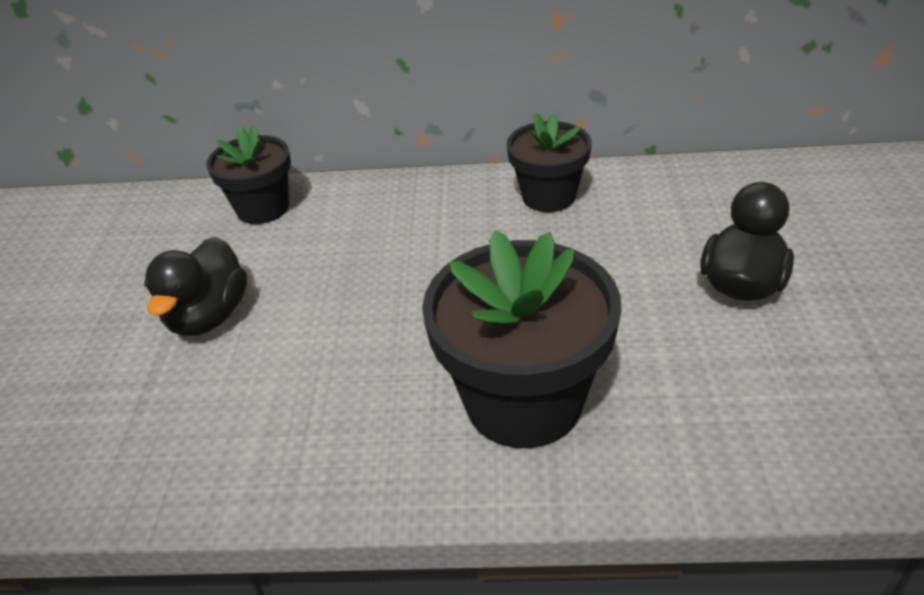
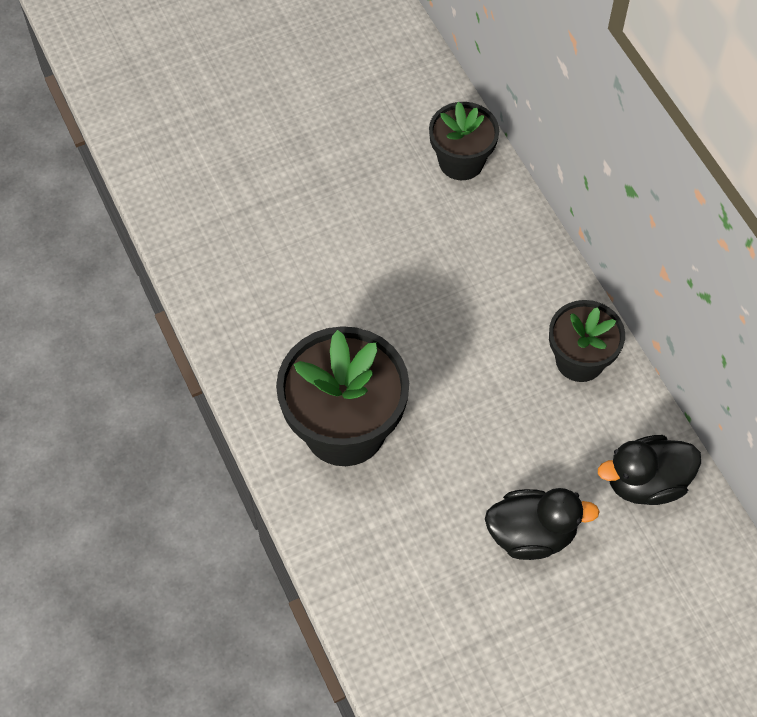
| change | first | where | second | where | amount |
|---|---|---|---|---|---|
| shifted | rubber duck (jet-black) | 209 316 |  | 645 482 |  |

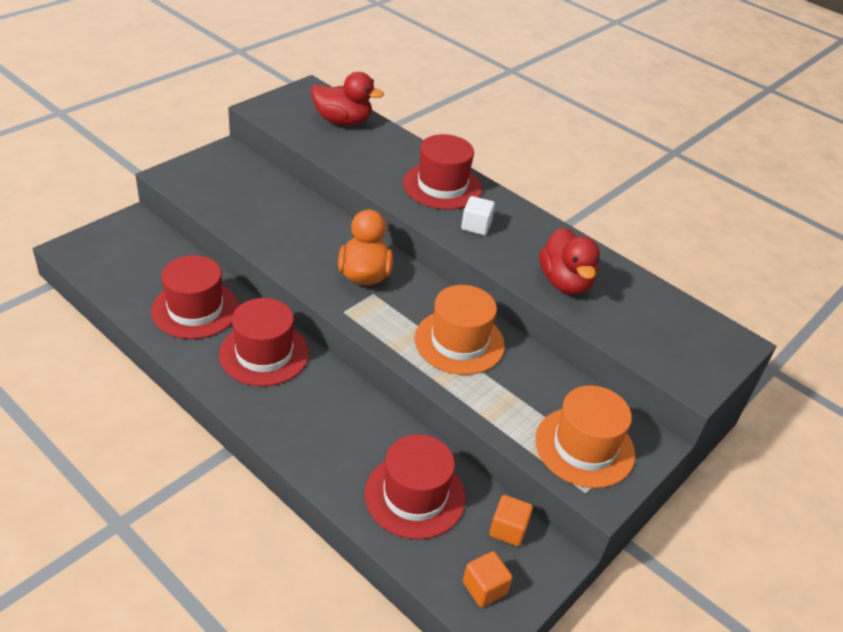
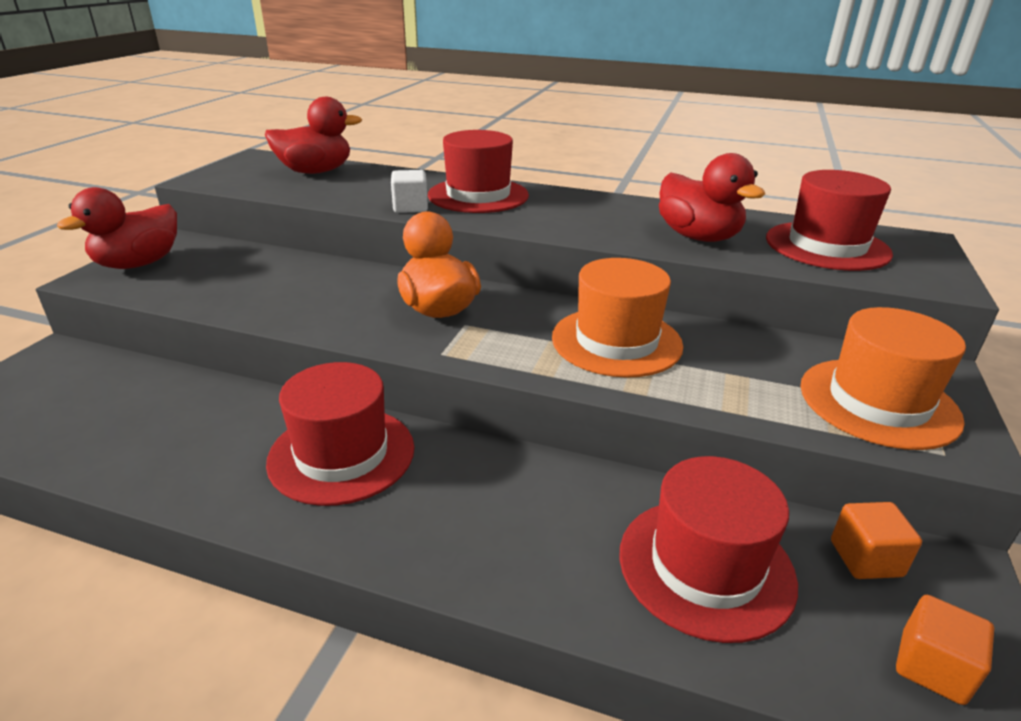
| change | first | where | second | where | amount |
|---|---|---|---|---|---|
| new |  |  | rubber duck (crimson) | 139 264 |  |
| shifted | cube (snow-white) | 476 226 |  | 410 207 |  |
| shifted | top hat (crimson) | 195 309 |  | 827 246 |  |

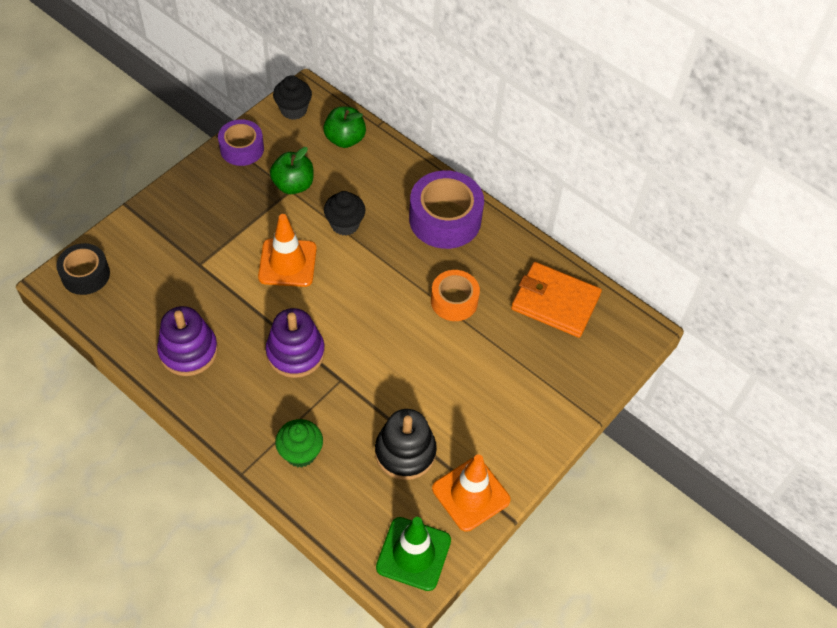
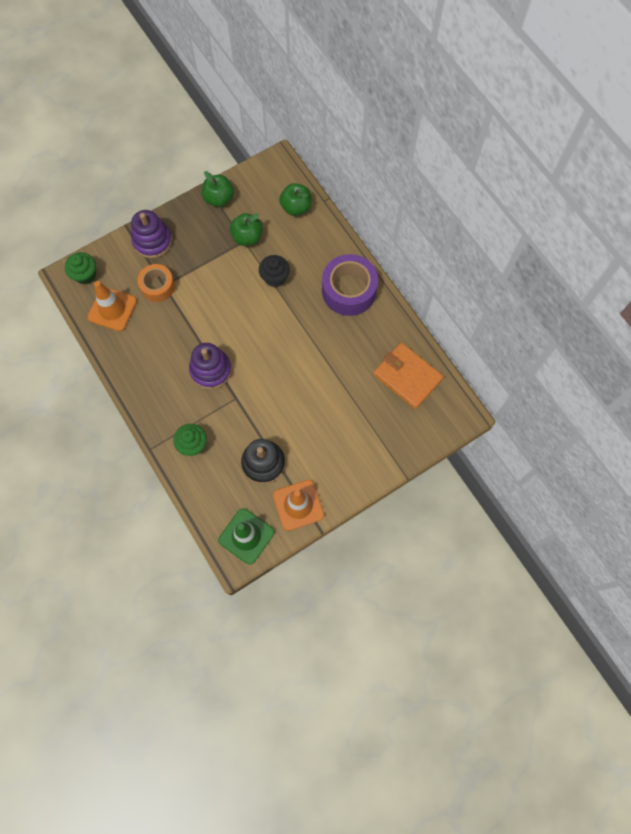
| change | first | where | second | where | amount |
|---|---|---|---|---|---|
| swapped | tape (jet-black) | 85 274 | muffin (leaf-green) | 85 275 |  |
| shifted | safety cone (orange-coloured) | 287 263 |  | 112 309 |  |
| shifted | stacking toy (royal purple) | 188 351 |  | 152 241 |  |
| shifted | tape (orange-coloured) | 454 301 |  | 158 286 |  |
| swapped | tape (royal purple) | 242 149 | apple (leaf-green) | 219 199 |  |
| gone | muffin (jet-black) | 293 110 |  |  |  |

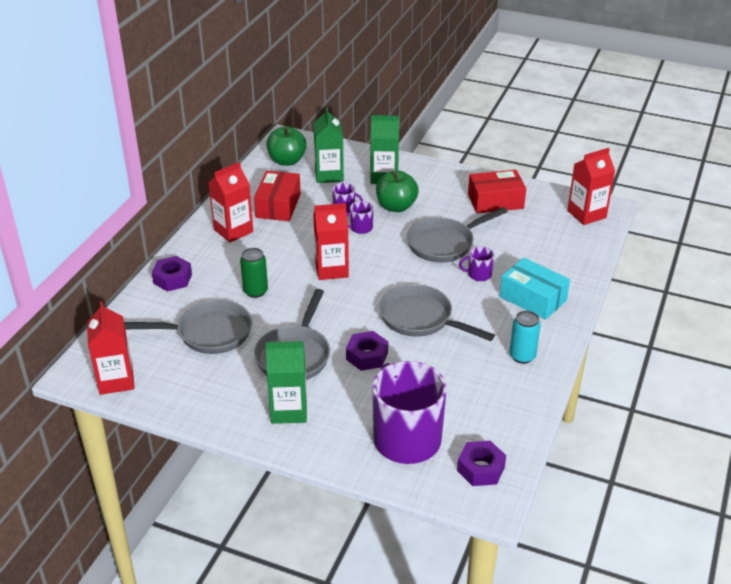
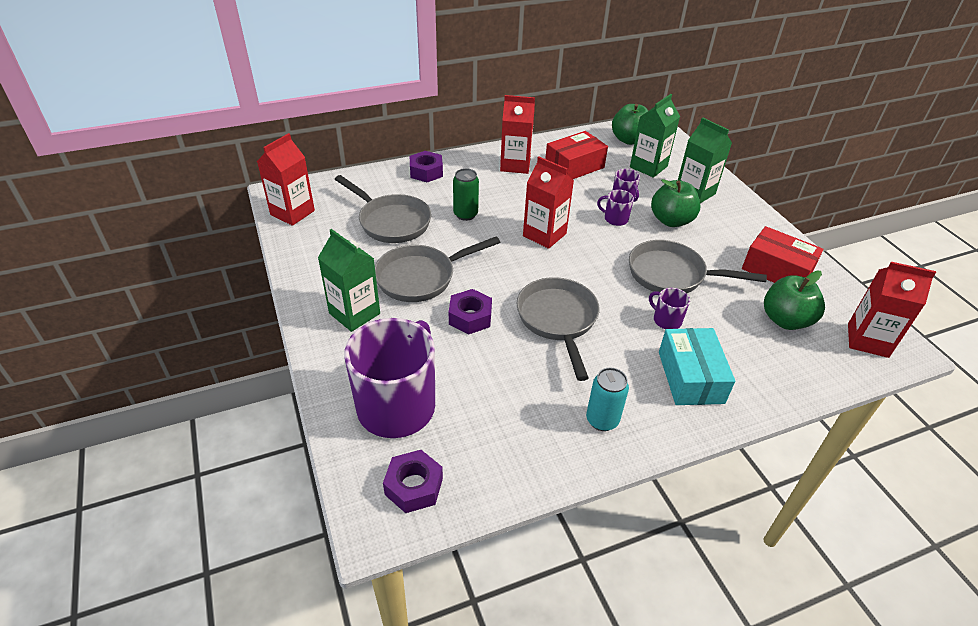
| change | first | where | second | where | amount |
|---|---|---|---|---|---|
| new |  |  | apple (leaf-green) | 785 320 |  |

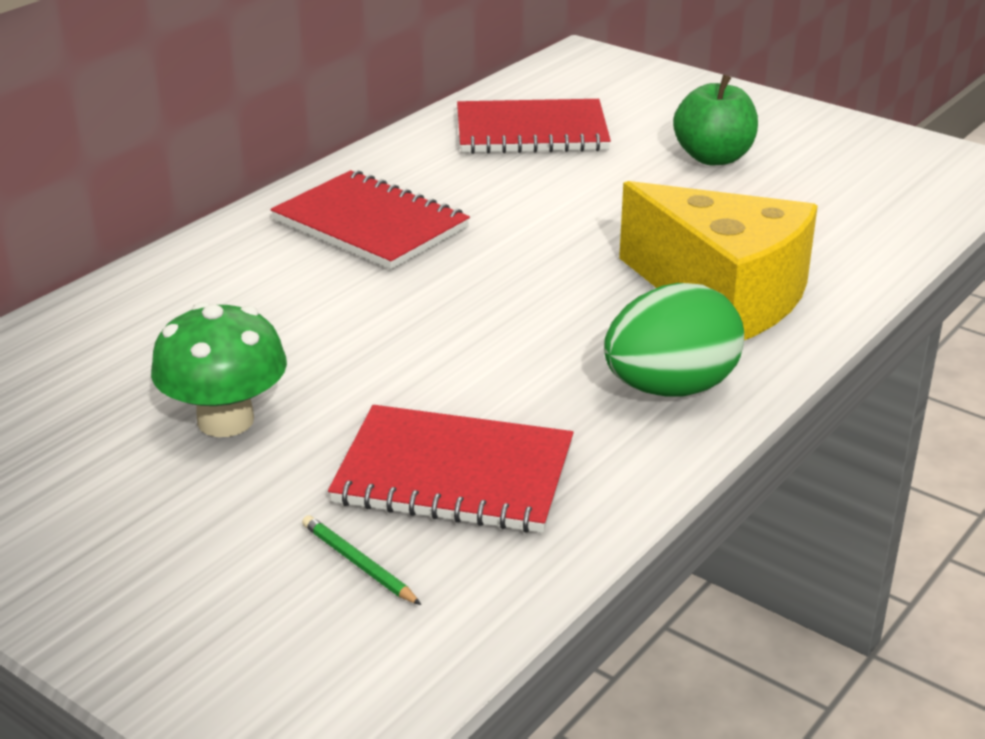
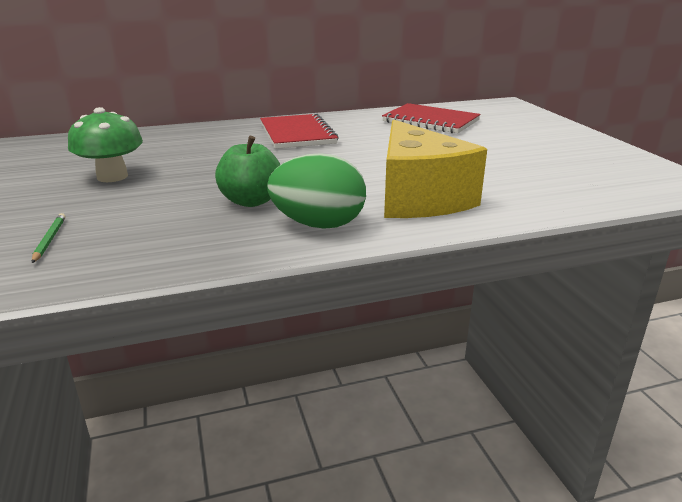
| change | first | where | second | where | amount |
|---|---|---|---|---|---|
| shifted | apple (leaf-green) | 713 157 |  | 251 201 |  |
| gone | notebook (crimson) | 454 474 |  |  |  |

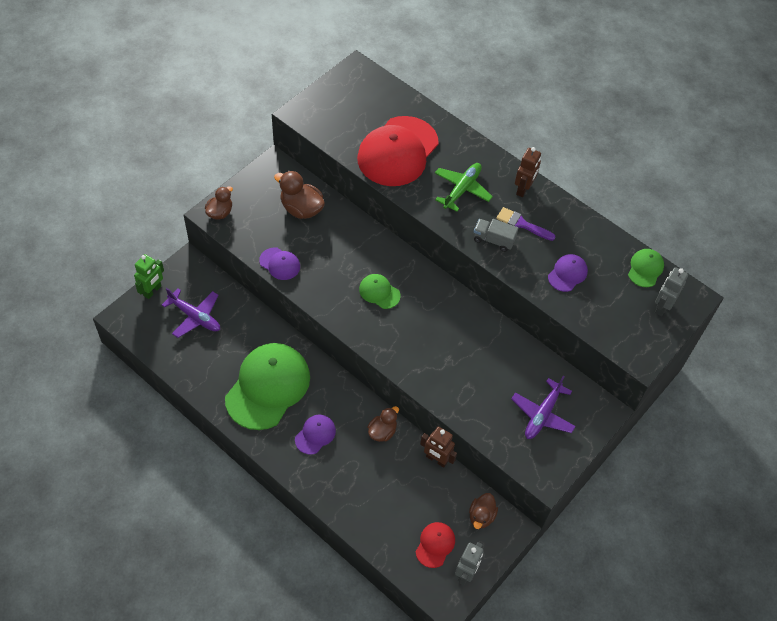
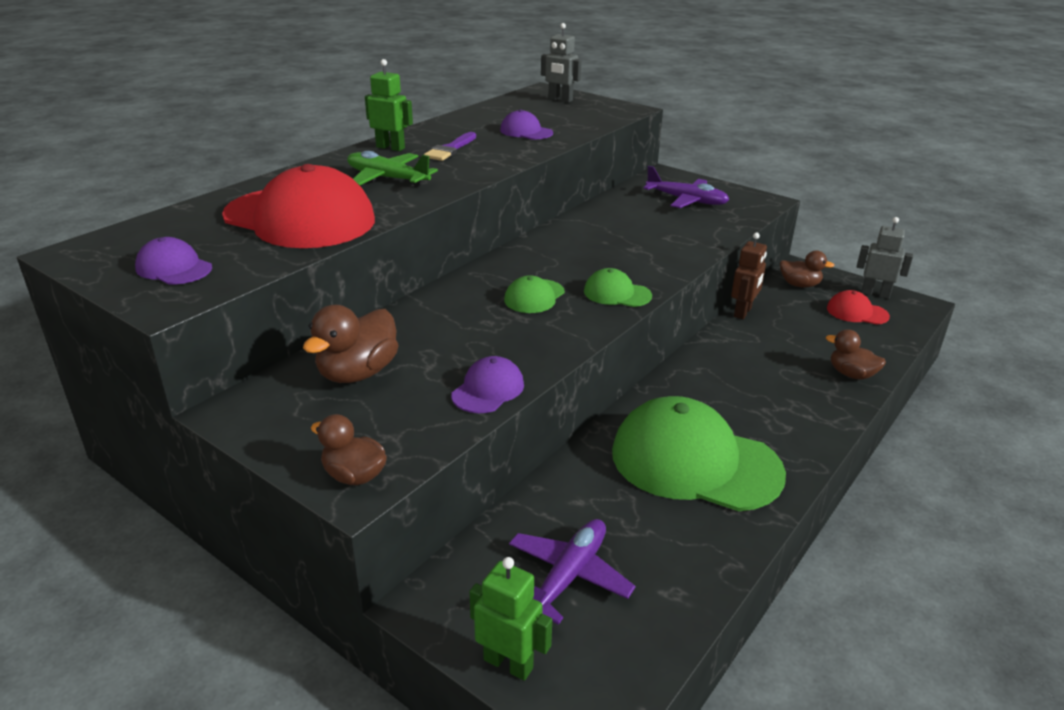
| change | first | where | second | where | amount |
|---|---|---|---|---|---|
| shifted | cap (royal purple) | 315 434 |  | 174 268 |  |
| repainted | robot figure (dark brown) | 523 189 | robot figure (leaf-green) | 390 148 |  |
| shifted | cap (leaf-green) | 645 269 |  | 617 293 |  |
| shifted | rubber duck (dark brown) | 382 431 |  | 851 374 |  |
| gone | truck (gray) | 493 240 |  |  |  |

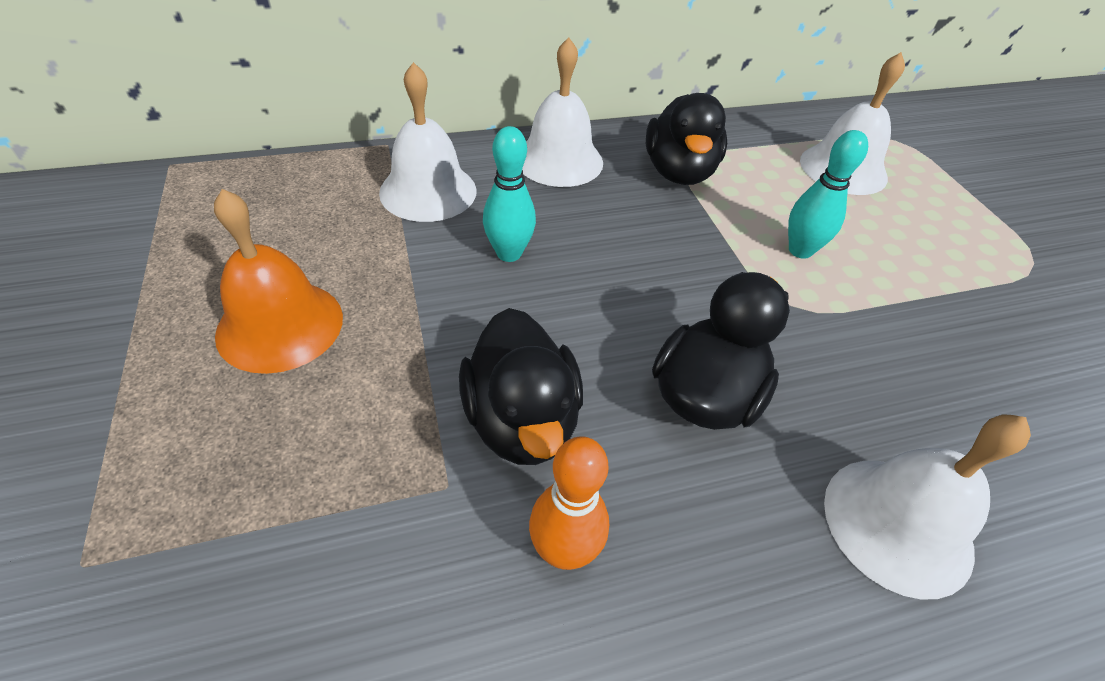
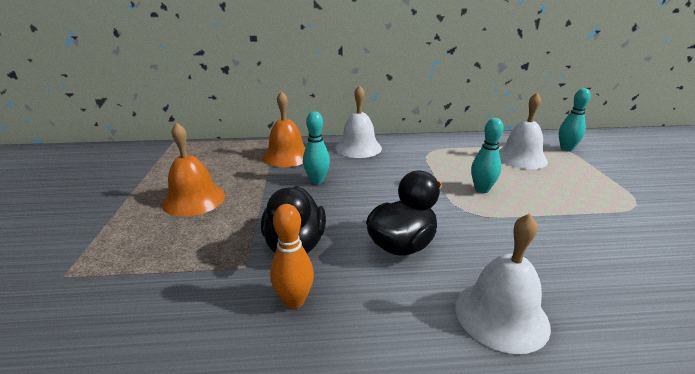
| change | first | where | second | where | amount |
|---|---|---|---|---|---|
| repainted | school bell (snow-white) | 428 191 | school bell (orange-coloured) | 287 156 |  |
| new |  |  | bowling pin (aqua) | 566 149 |  |
| gone | rubber duck (jet-black) | 679 172 |  |  |  |

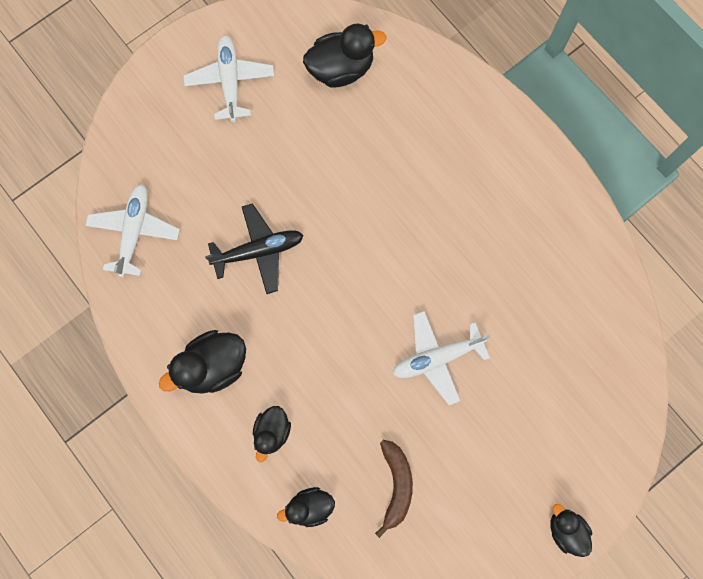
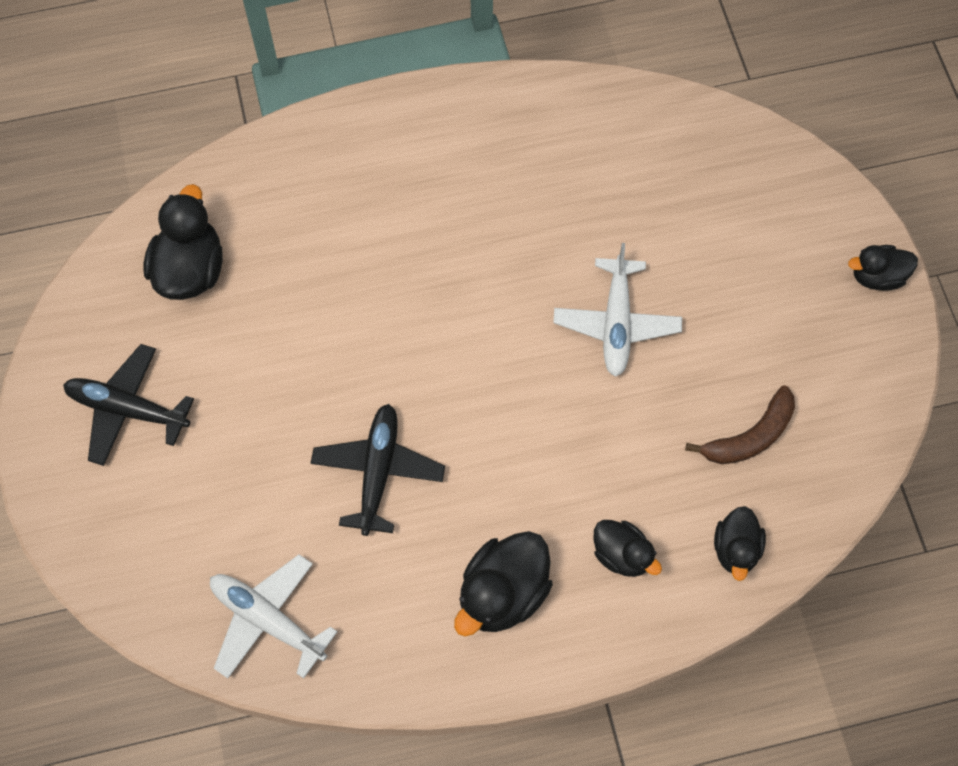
| change | first | where | second | where | amount |
|---|---|---|---|---|---|
| repainted | aeroplane (snow-white) | 230 81 | aeroplane (jet-black) | 128 409 |  |
| rotated | rubber duck (jet-black) | 213 366 |  | 503 593 | 45 degrees clockwise |
| rotated | banana fruit (dark brown) | 396 485 |  | 750 436 | 120 degrees clockwise |

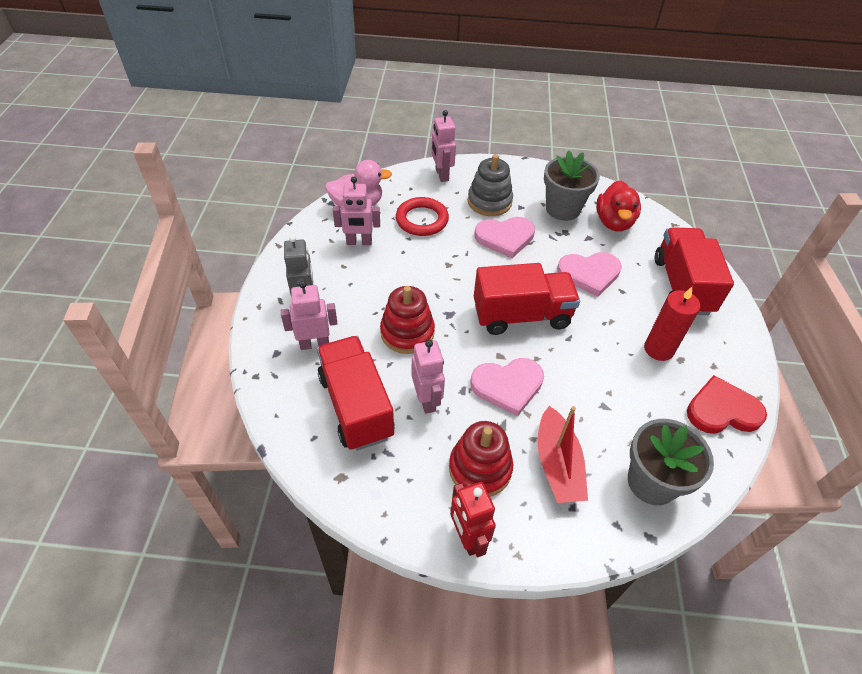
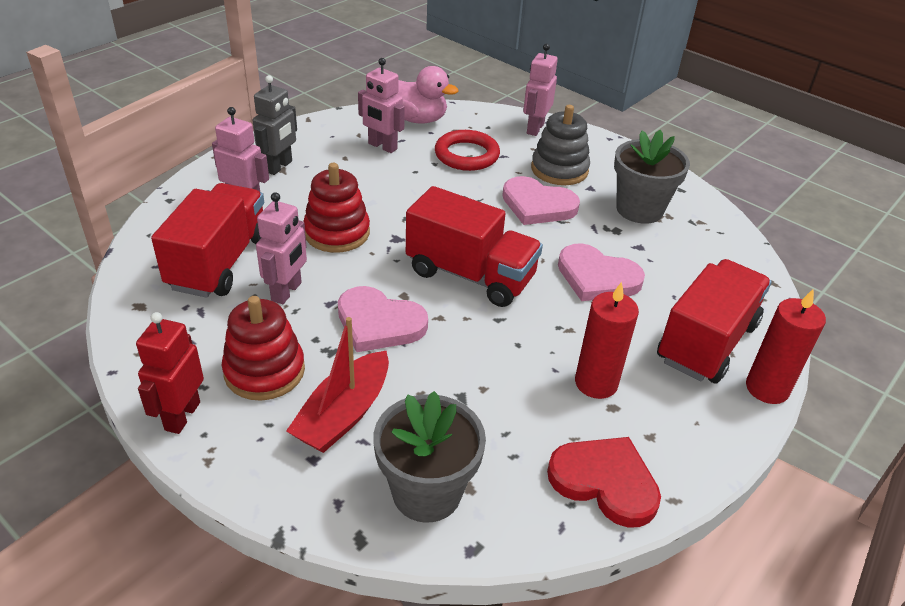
| change | first | where | second | where | amount |
|---|---|---|---|---|---|
| new |  |  | pillar candle (crimson) | 767 388 |  |
| gone | rubber duck (crimson) | 614 222 |  |  |  |

